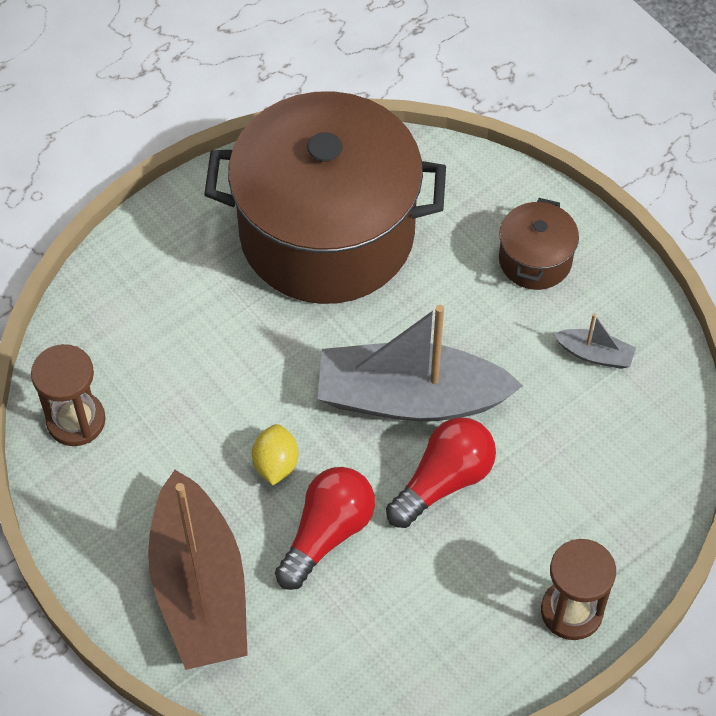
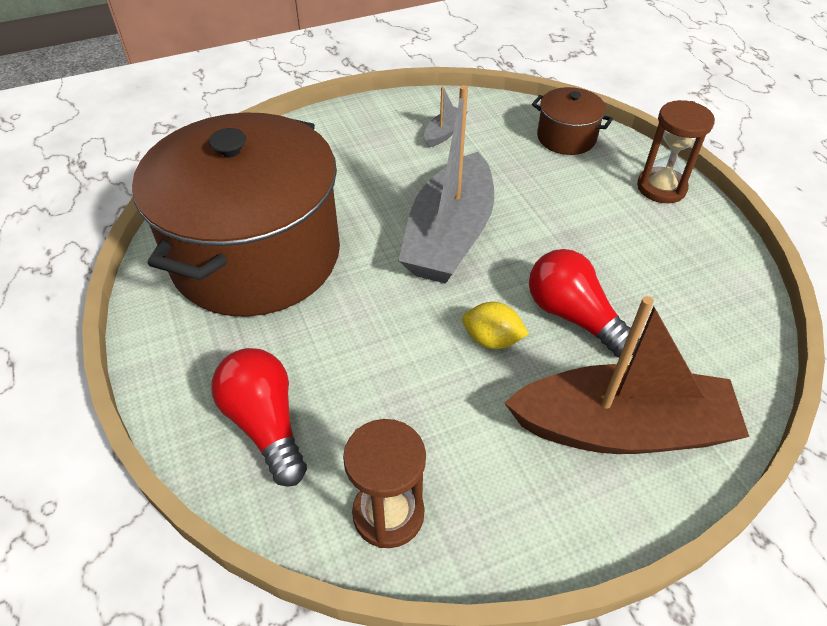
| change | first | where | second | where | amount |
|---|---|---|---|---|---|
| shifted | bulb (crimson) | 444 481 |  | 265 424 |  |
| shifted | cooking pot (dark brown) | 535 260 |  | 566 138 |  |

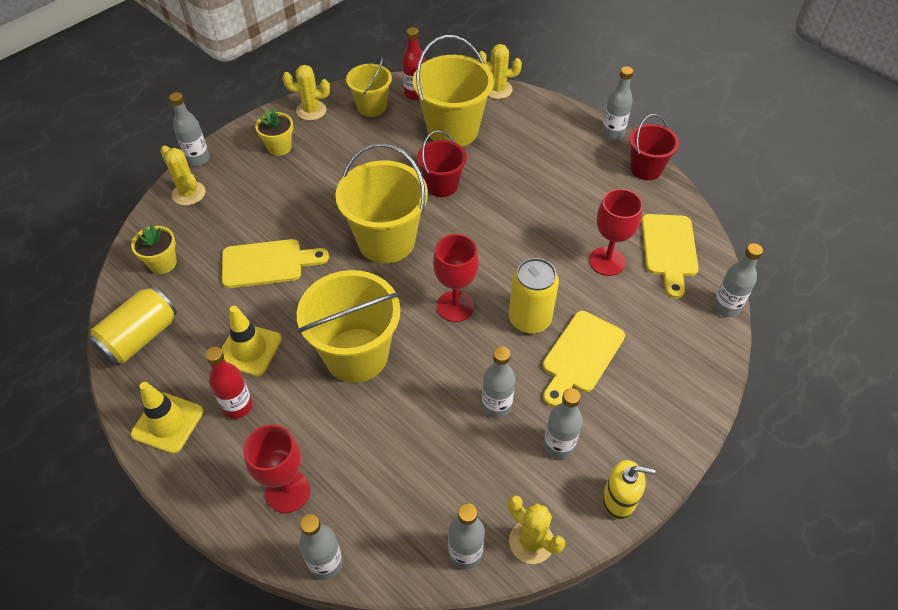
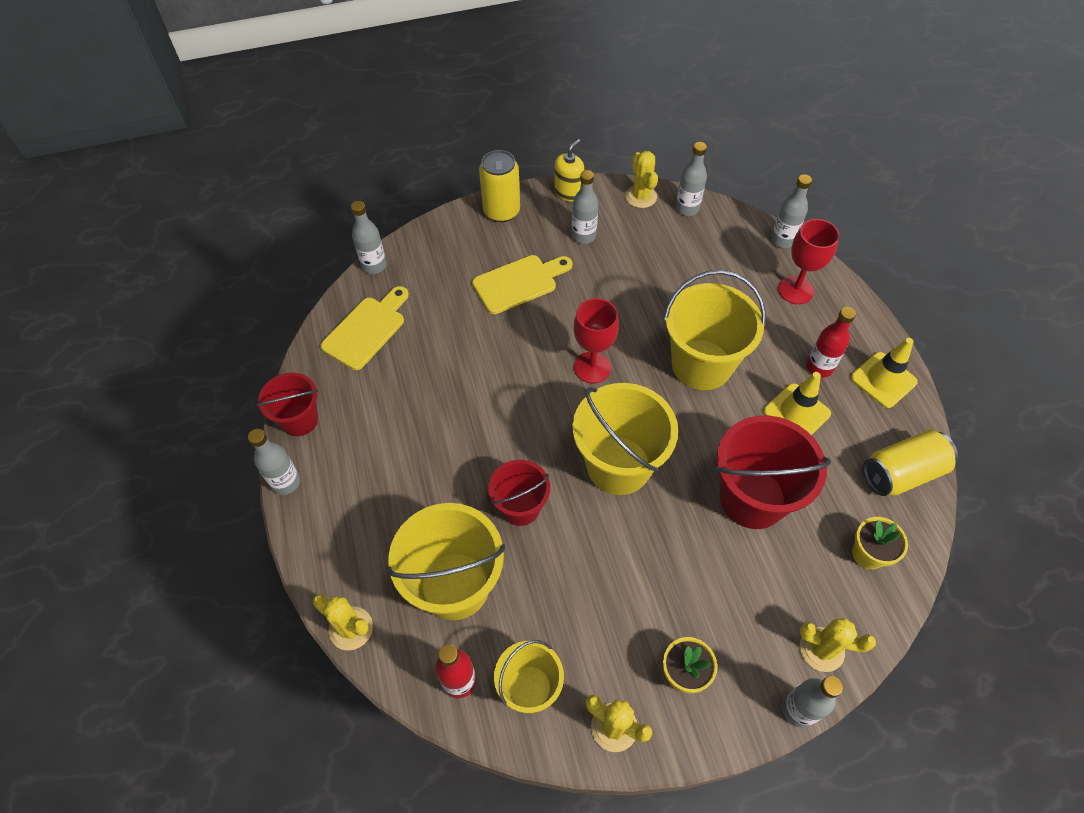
| change | first | where | second | where | amount |
|---|---|---|---|---|---|
| shifted | can (bright yellow) | 529 319 |  | 501 211 |  |
| rotated | soap dispenser (bright yellow) | 618 500 |  | 568 192 | 90 degrees clockwise |
| swapped | bread board (bright yellow) | 267 263 | bucket (crimson) | 752 498 |  |
| rotated | prickly plant (bright yellow) | 188 193 |  | 821 649 | 60 degrees counterclockwise |
| gone | drink bottle (gray) | 496 406 |  |  |  |
| gone | goblet (crimson) | 607 261 |  |  |  |

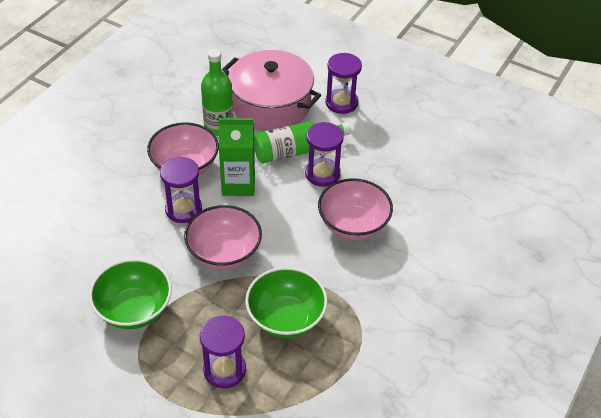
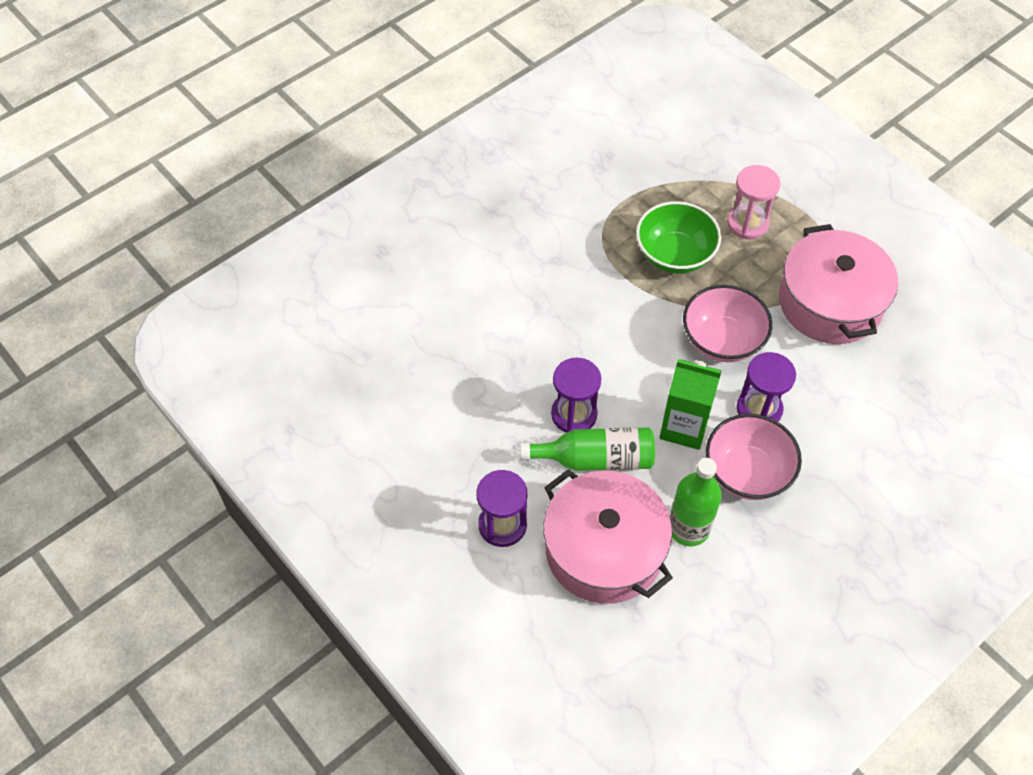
| change | first | where | second | where | amount |
|---|---|---|---|---|---|
| repainted | sand timer (royal purple) | 224 370 | sand timer (pink) | 747 223 |  |
| swapped | serving bowl (leaf-green) | 134 310 | cooking pot (pink) | 830 302 |  |
| gone | serving bowl (pink) | 353 225 |  |  |  |

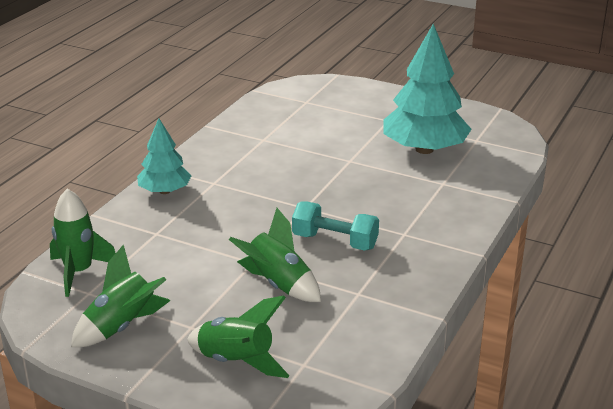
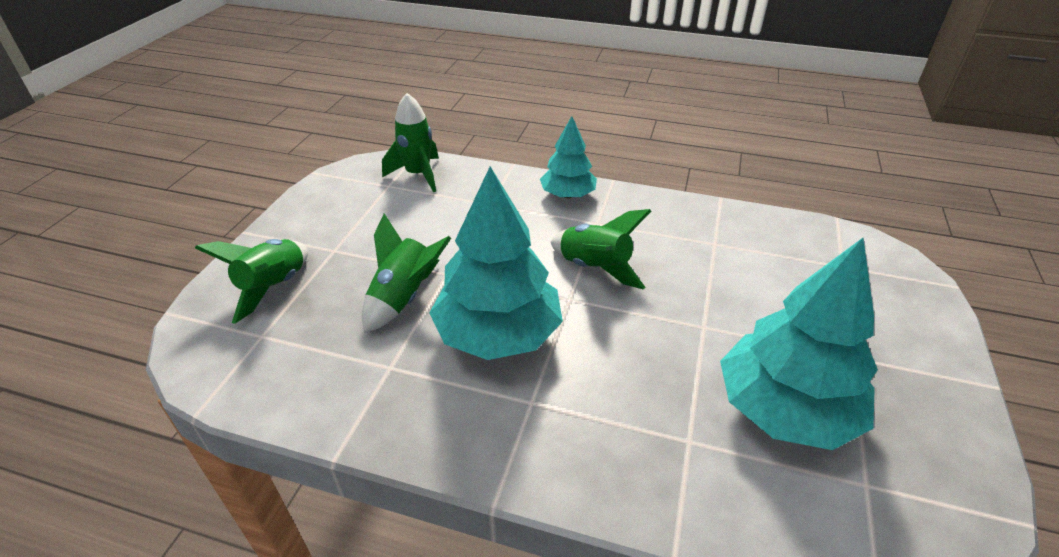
| change | first | where | second | where | amount |
|---|---|---|---|---|---|
| swapped | hand weight (aqua) | 335 241 | toy tree (aqua) | 498 334 |  |
| shifted | rocket (leaf-green) | 122 327 |  | 595 268 |  |

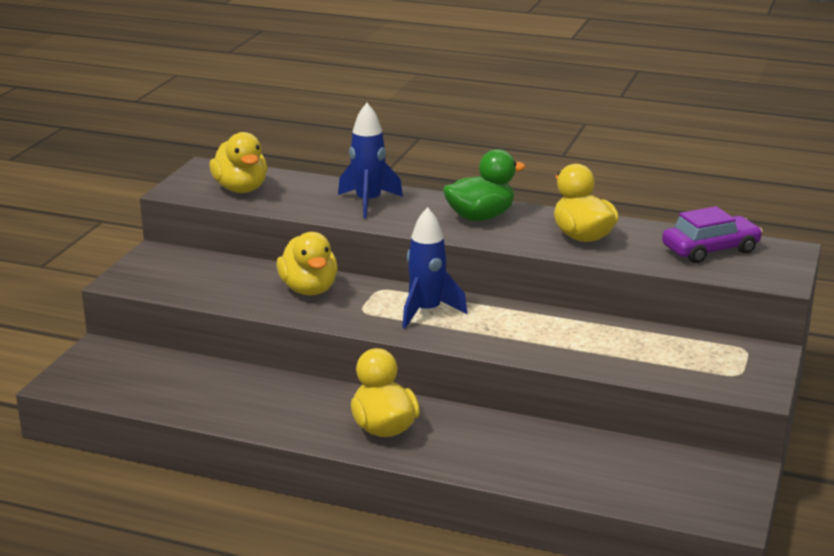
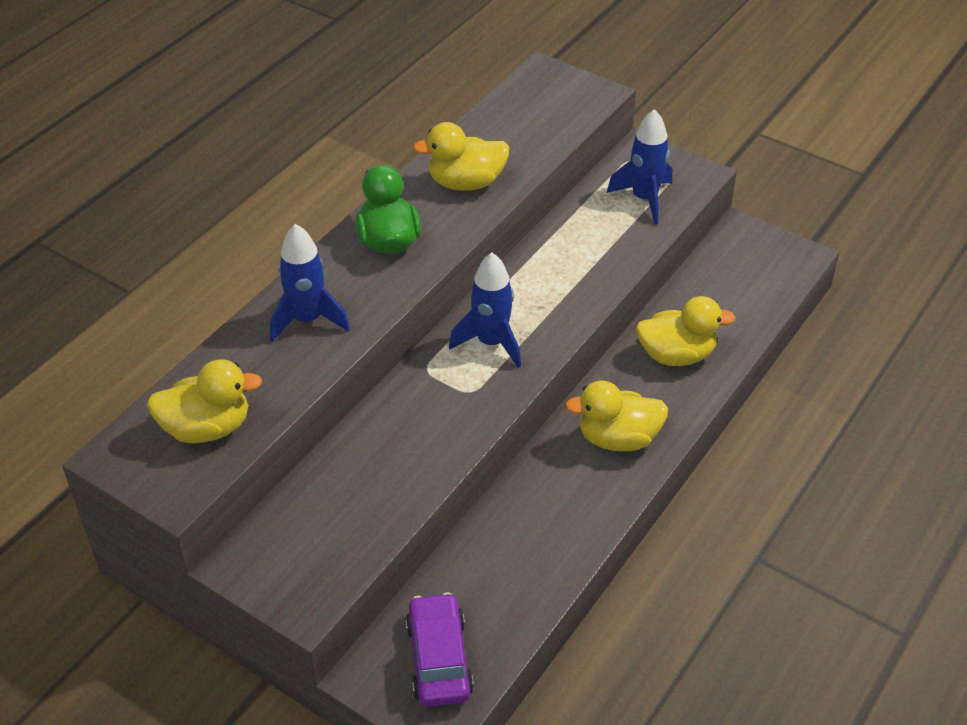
| change | first | where | second | where | amount |
|---|---|---|---|---|---|
| shifted | automobile (royal purple) | 710 250 |  | 439 659 |  |
| new |  |  | rocket (royal blue) | 644 199 |  |
| shifted | rubber duck (bright yellow) | 309 289 |  | 676 355 |  |

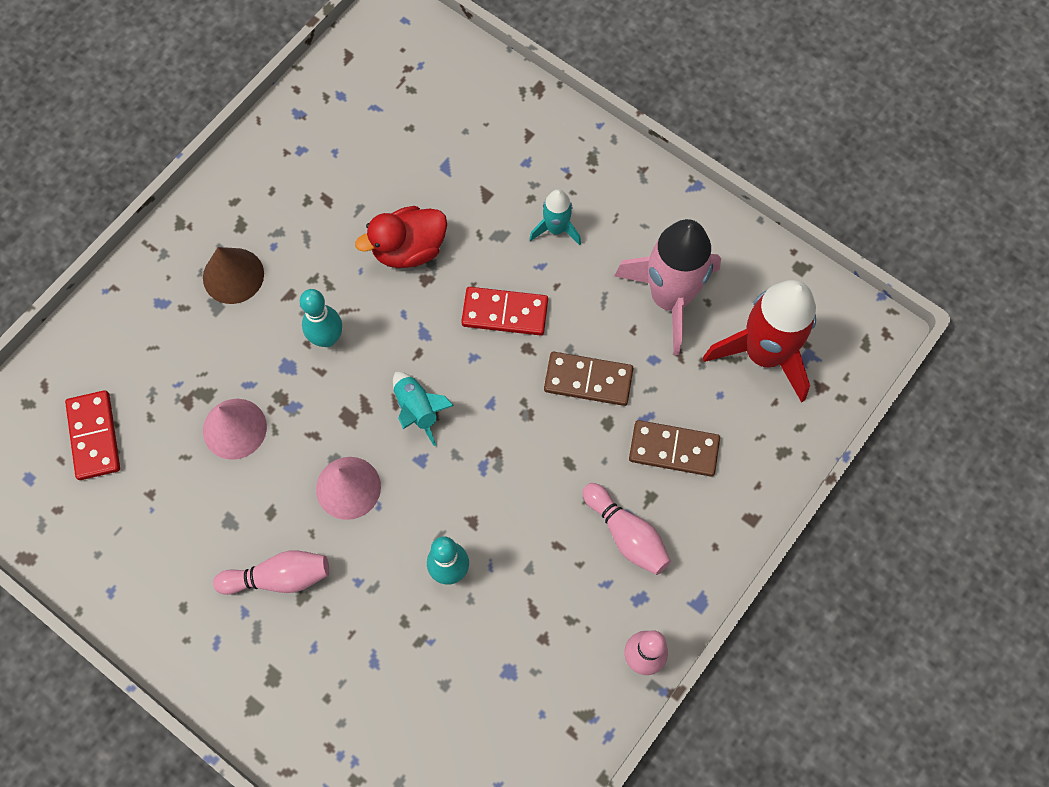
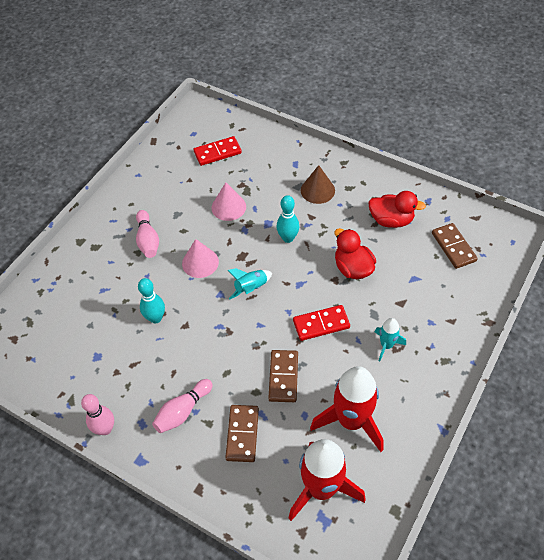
| change | first | where | second | where | amount |
|---|---|---|---|---|---|
| rotated | domino piece (crimson) | 505 312 |  | 321 324 | 75 degrees clockwise |
| repainted | rocket (pink) | 669 298 | rocket (crimson) | 351 421 |  |
| new |  |  | rubber duck (crimson) | 391 220 |  |
| new |  |  | domino piece (dark brown) | 453 247 |  |

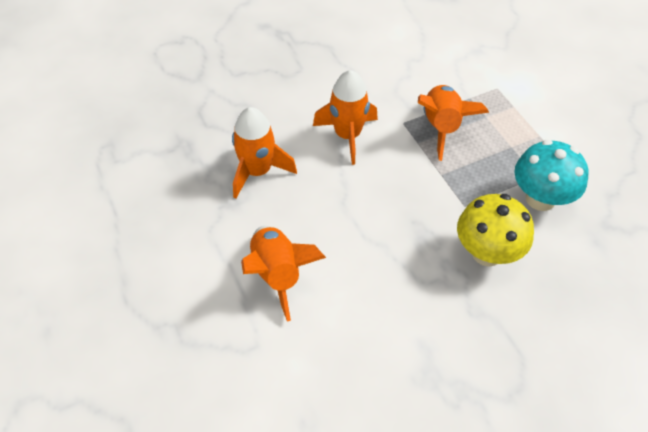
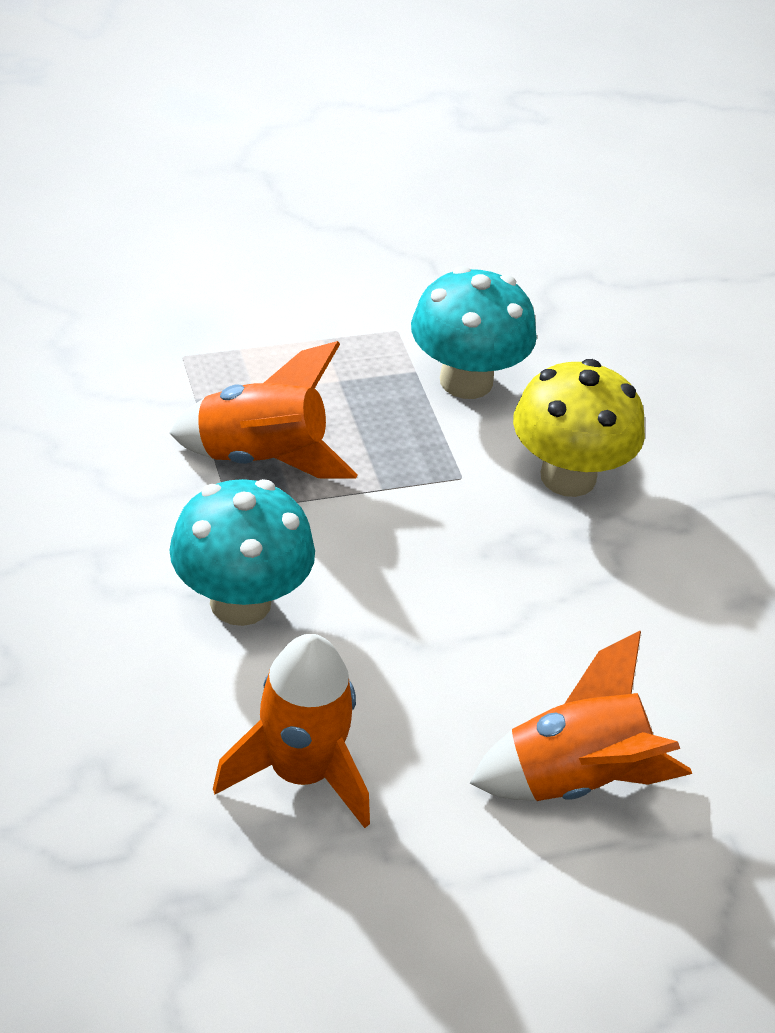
| change | first | where | second | where | amount |
|---|---|---|---|---|---|
| swapped | rocket (orange-coloured) | 347 135 | fungus (aqua) | 240 602 |  |

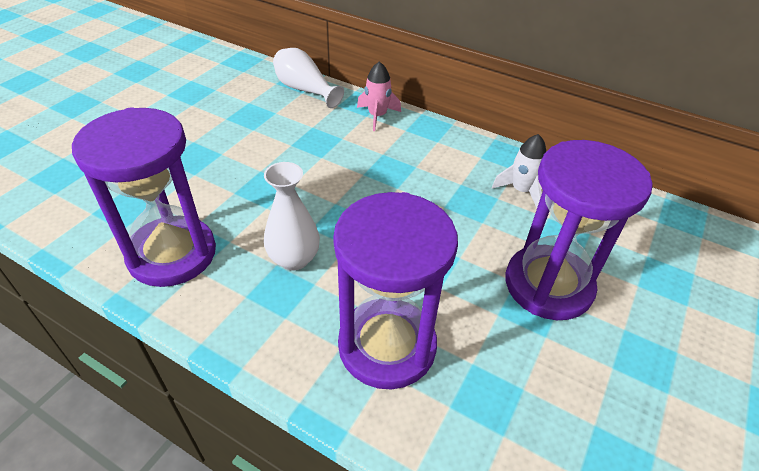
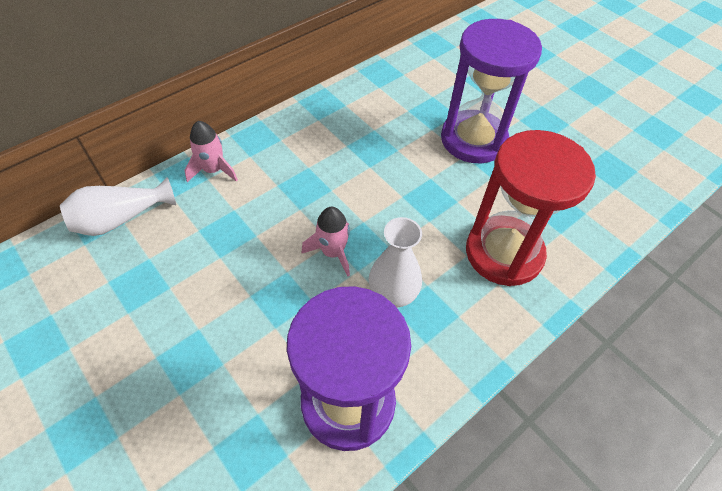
| change | first | where | second | where | amount |
|---|---|---|---|---|---|
| new |  |  | rocket (pink) | 333 252 |  |
| repainted | sand timer (royal purple) | 387 345 | sand timer (crimson) | 504 253 |  |
| gone | rocket (snow-white) | 521 190 |  |  |  |

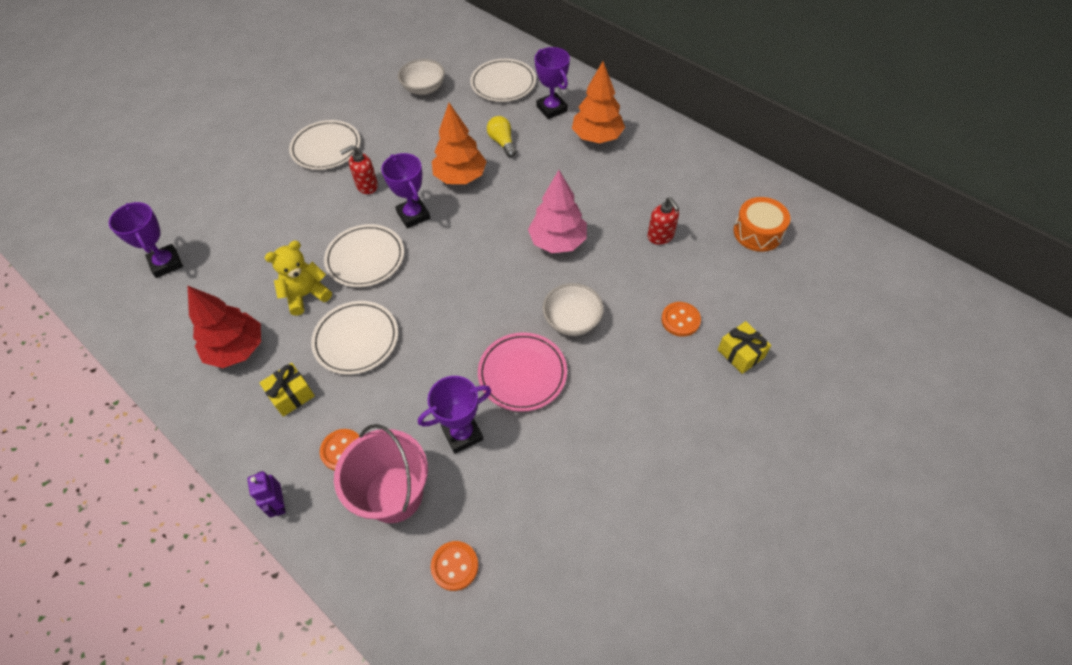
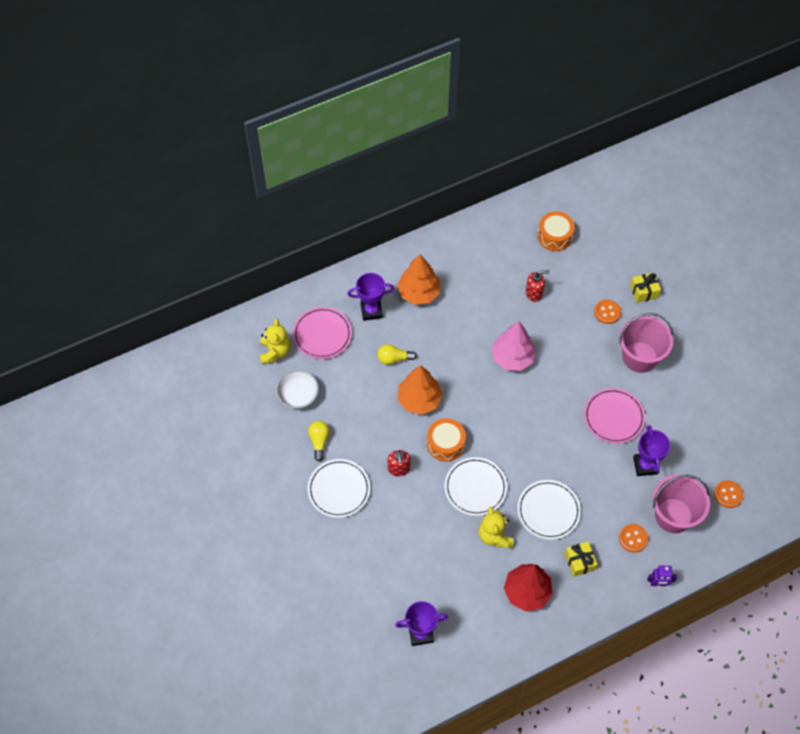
| change | first | where | second | where | amount |
|---|---|---|---|---|---|
| new |  |  | teddy bear (bright yellow) | 275 352 |  |
| repainted | plate (snow-white) | 503 83 | plate (pink) | 322 334 |  |
| new |  |  | bulb (bright yellow) | 319 441 |  |
| swapped | prize cup (royal purple) | 413 215 | snare drum (orange-coloured) | 445 444 |  |
| new |  |  | bucket (pink) | 640 357 |  |
| gone | serving bowl (snow-white) | 572 320 |  |  |  |

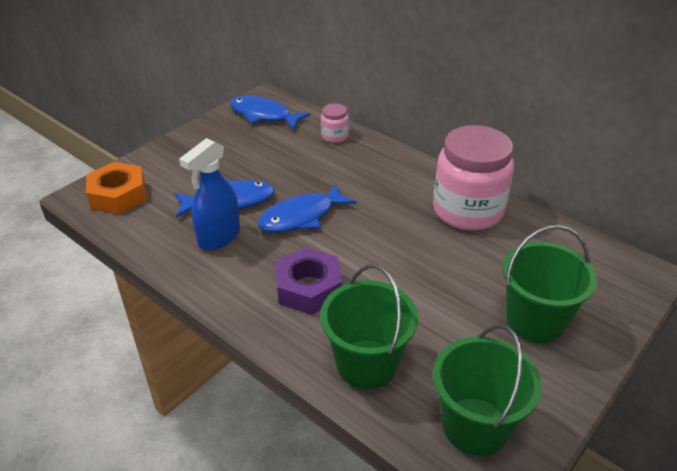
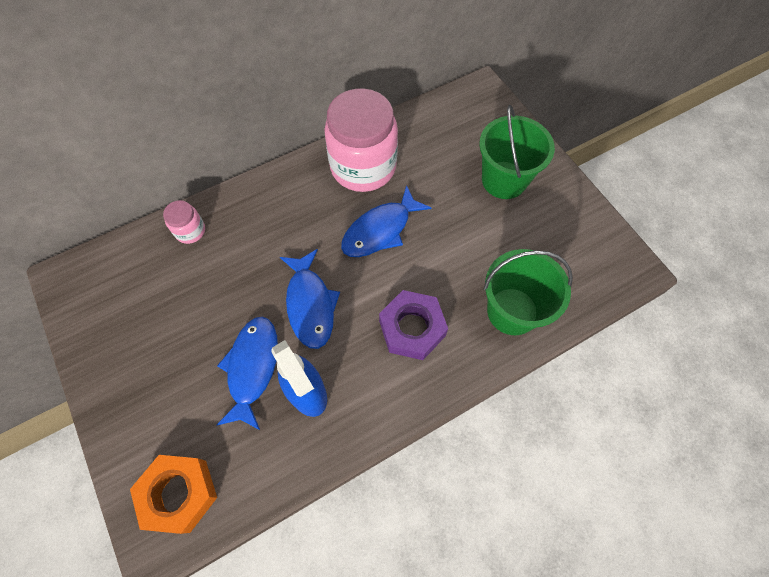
| change | first | where | second | where | amount |
|---|---|---|---|---|---|
| shifted | fish (royal blue) | 263 115 |  | 380 230 |  |
| gone | bucket (leaf-green) | 475 426 |  |  |  |

